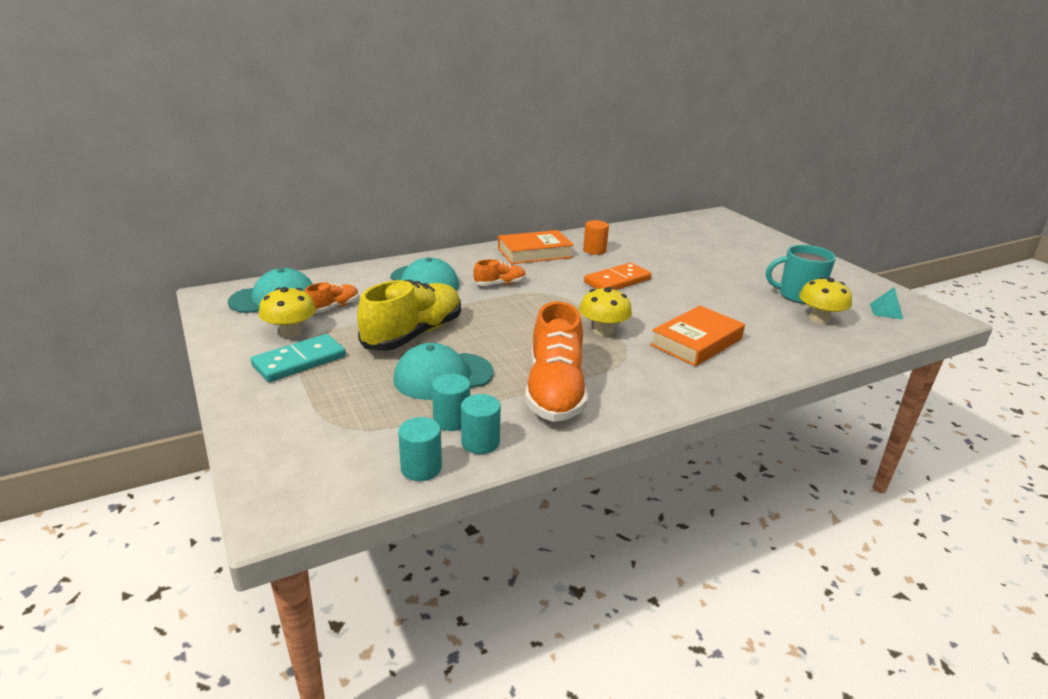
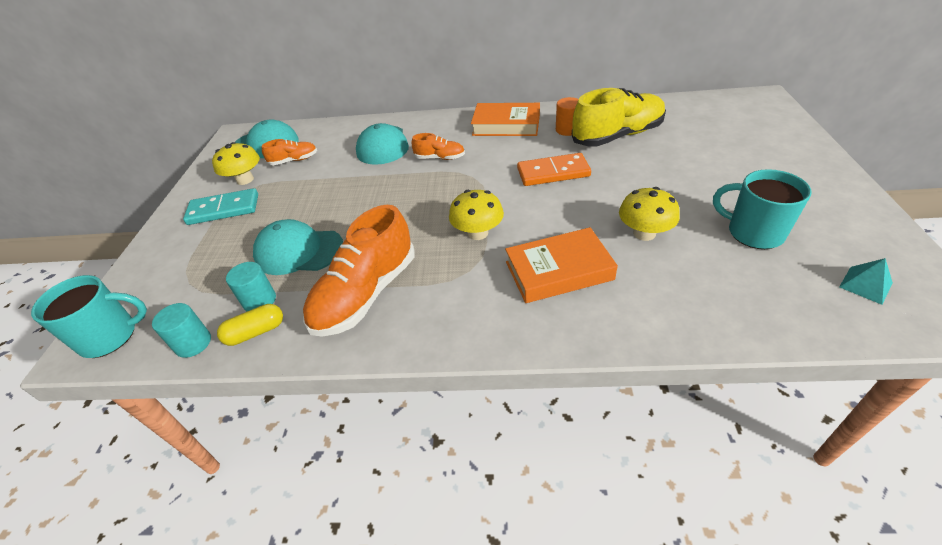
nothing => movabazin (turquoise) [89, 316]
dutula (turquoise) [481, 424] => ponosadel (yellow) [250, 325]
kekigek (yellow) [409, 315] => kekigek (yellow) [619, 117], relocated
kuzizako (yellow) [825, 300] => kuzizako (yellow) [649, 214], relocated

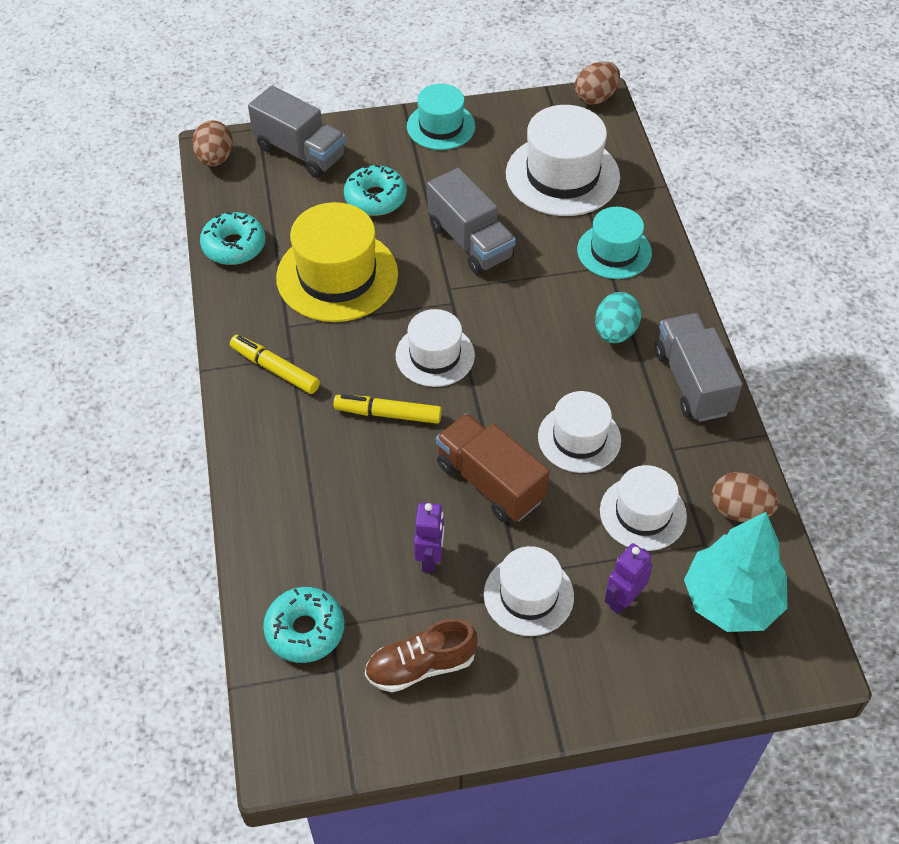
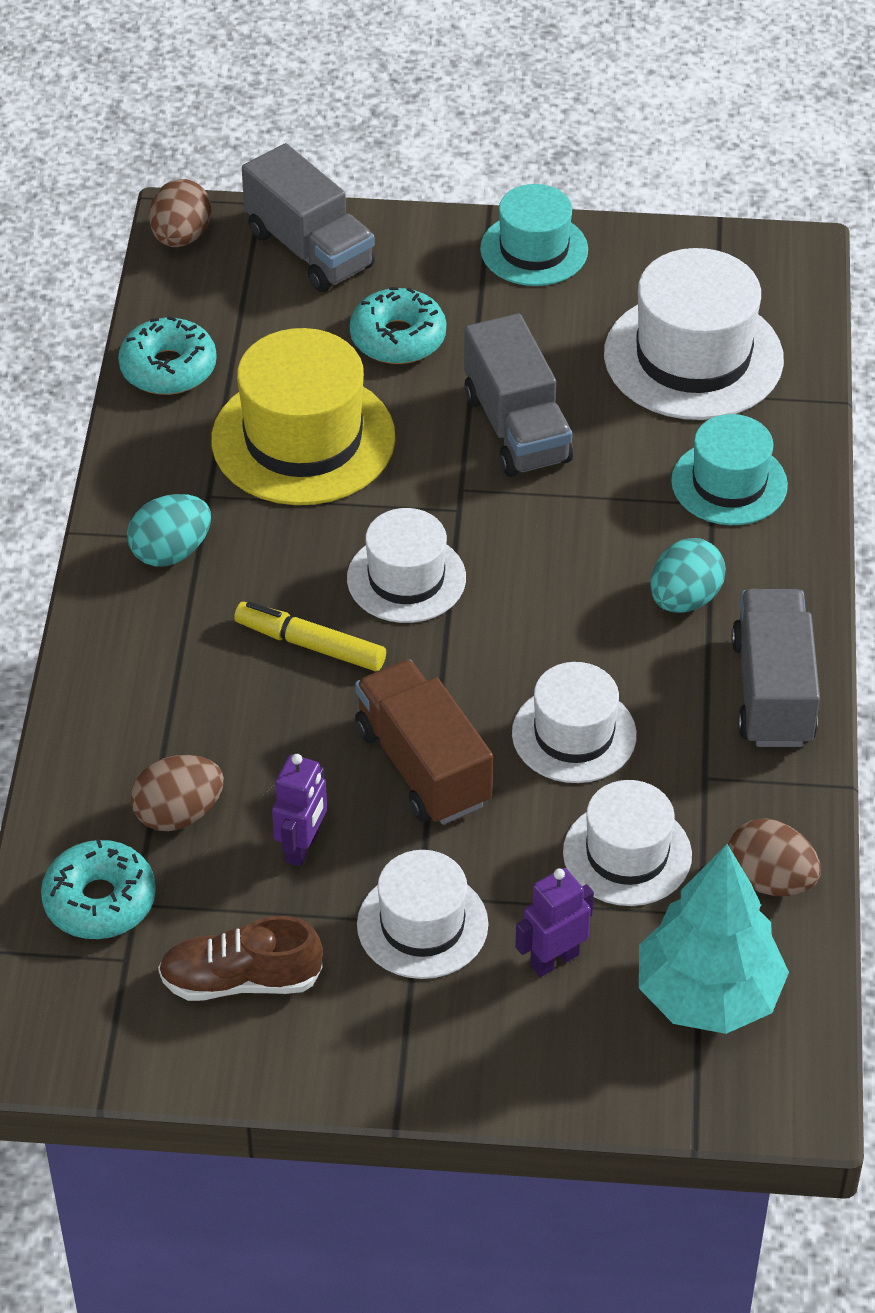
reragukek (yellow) [275, 364] => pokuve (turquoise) [169, 530]
pokuve (brown) [597, 83] => pokuve (brown) [177, 793], relocated

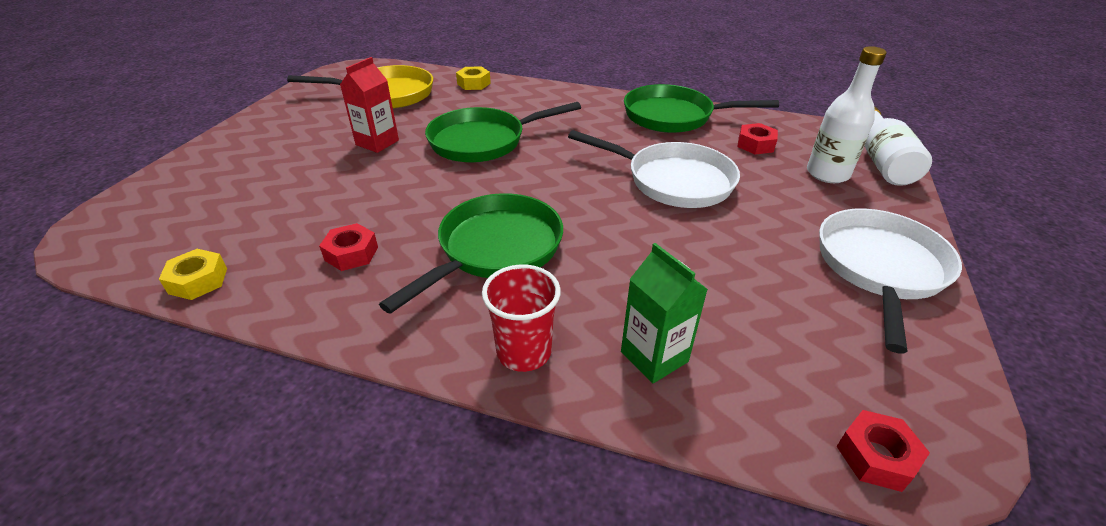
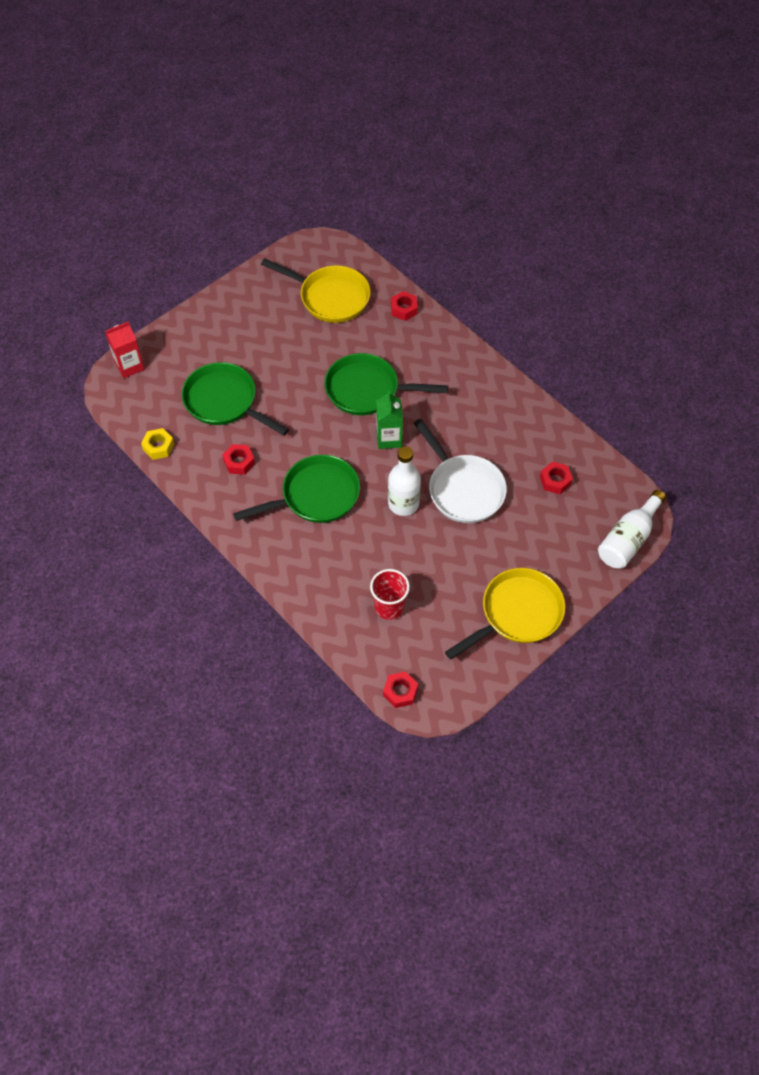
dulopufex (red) [369, 105] => dulopufex (red) [125, 349], relocated
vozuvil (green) [701, 108] => vozuvil (green) [235, 399], relocated
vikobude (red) [521, 318] => vikobude (red) [390, 594], relocated
dulopufex (green) [664, 313] => dulopufex (green) [389, 420], relocated
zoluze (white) [847, 114] => zoluze (white) [404, 481], relocated
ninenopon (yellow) [473, 78] => ninenopon (red) [404, 306]
vozuvil (white) [890, 281] => vozuvil (yellow) [505, 614]

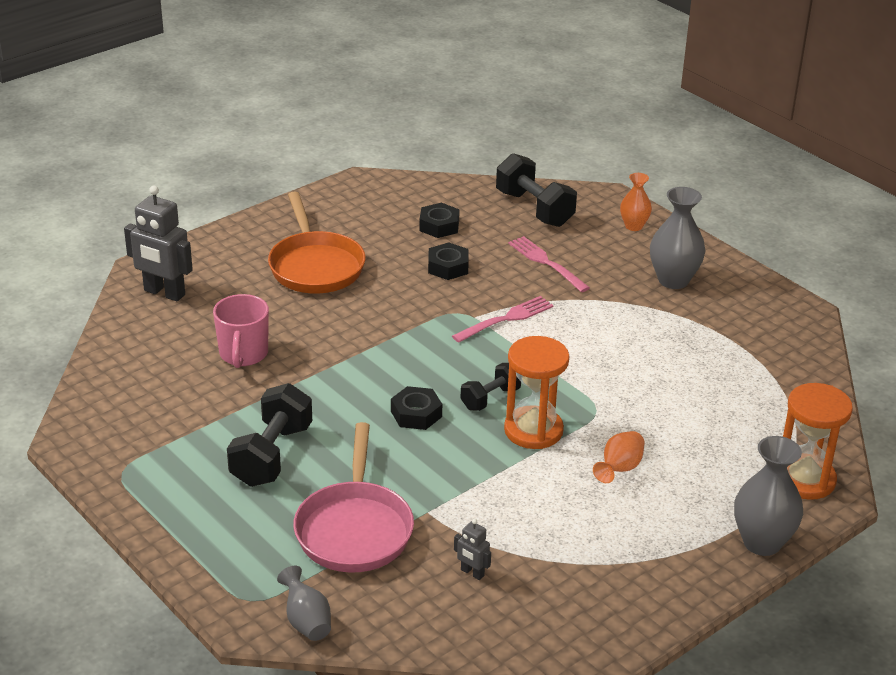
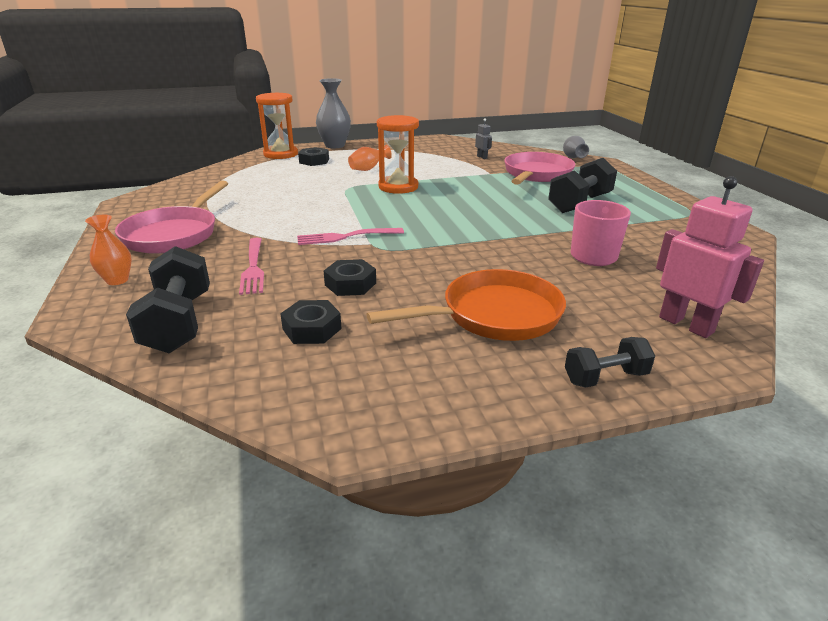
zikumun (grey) [677, 238] => vozuvil (pink) [171, 217]
ninenopon (black) [416, 408] => ninenopon (black) [313, 156], relocated
vozuvil (orange) [317, 243] => vozuvil (orange) [466, 305], 60 degrees clockwise
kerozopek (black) [490, 387] => kerozopek (black) [610, 362], relocated
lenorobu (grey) [158, 243] => lenorobu (pink) [710, 257]

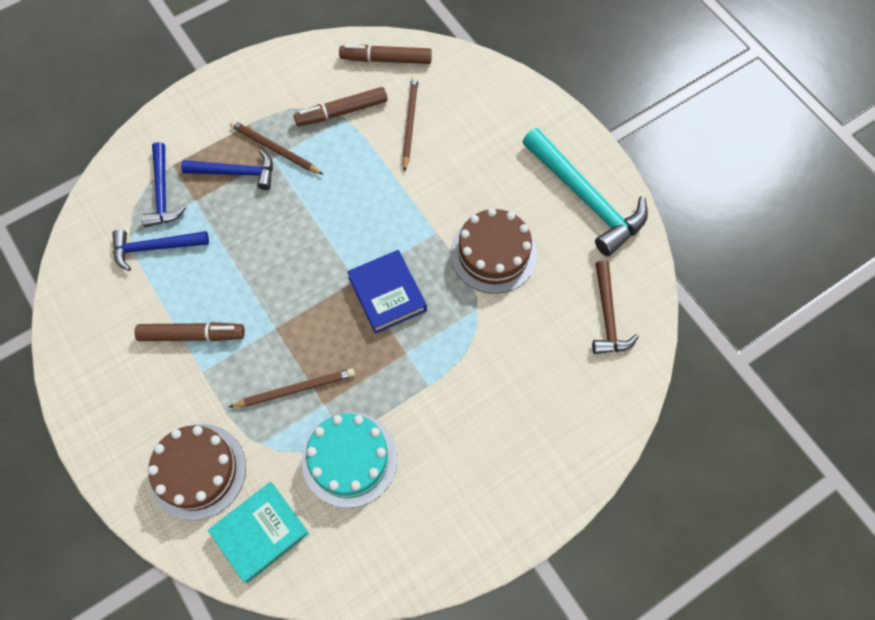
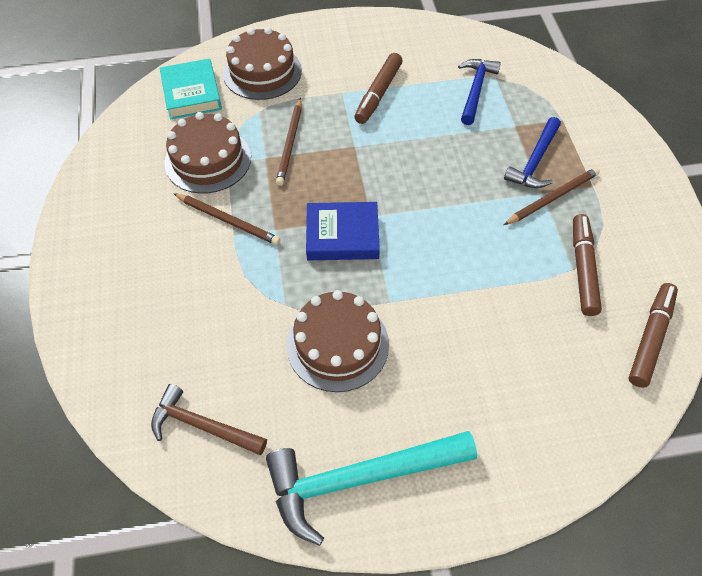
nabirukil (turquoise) [349, 460] => nabirukil (brown) [207, 153]
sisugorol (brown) [410, 124] => sisugorol (brown) [226, 219], relocated
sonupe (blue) [164, 184] => nothing

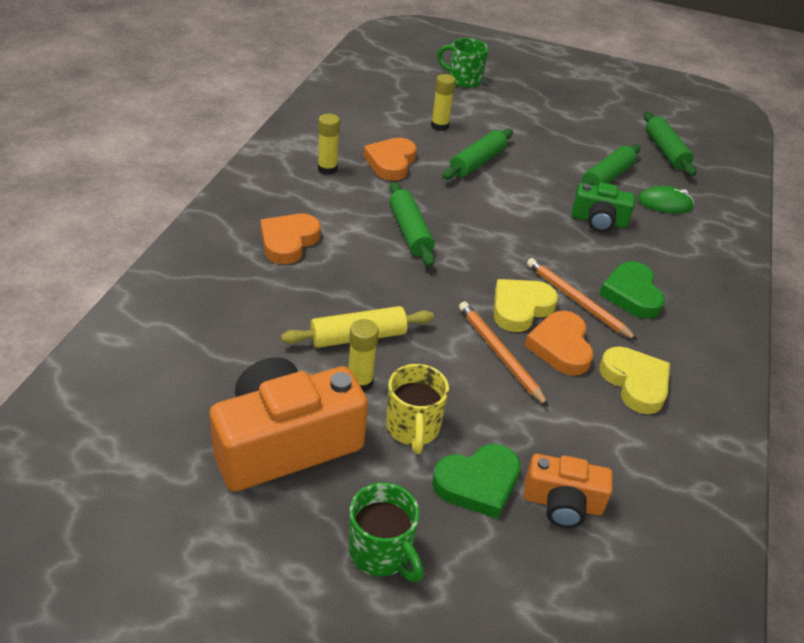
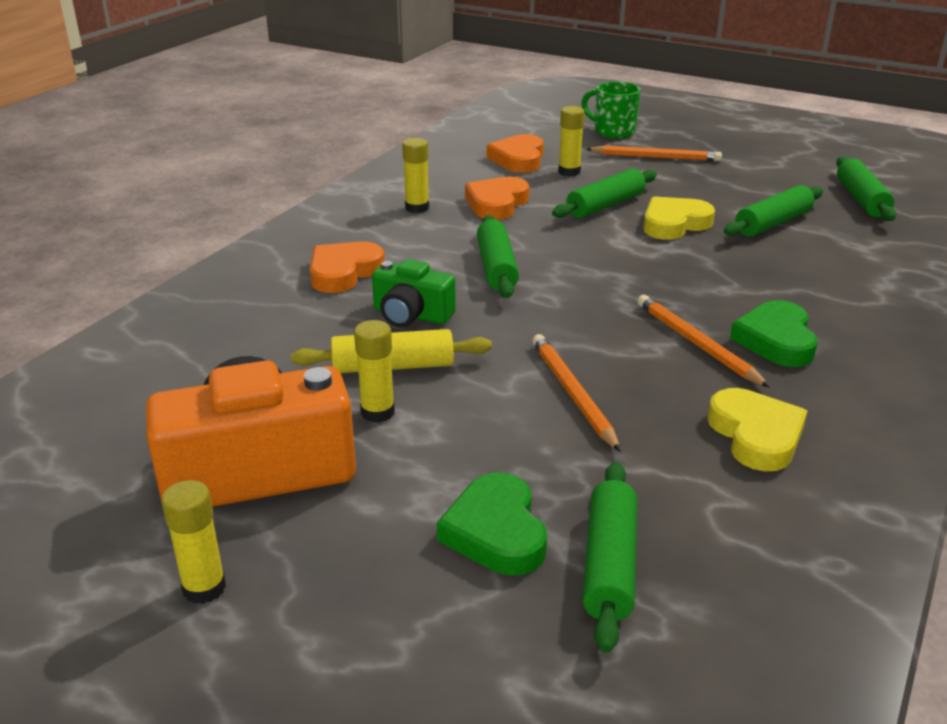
nothing => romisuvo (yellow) [194, 542]
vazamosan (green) [603, 207] => vazamosan (green) [414, 293], relocated
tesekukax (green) [476, 481] => tesekukax (green) [492, 523], 90 degrees clockwise
tesekukax (orange) [559, 343] => tesekukax (orange) [515, 153], relocated
vazamosan (orange) [568, 491] => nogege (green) [609, 557]
nothing => sisugorol (orange) [654, 153]
tesekukax (yellow) [526, 305] => tesekukax (yellow) [679, 218], relocated
movabazin (green) [386, 532] => nothing
movabazin (yellow) [417, 409] => nothing
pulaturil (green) [666, 200] => nothing

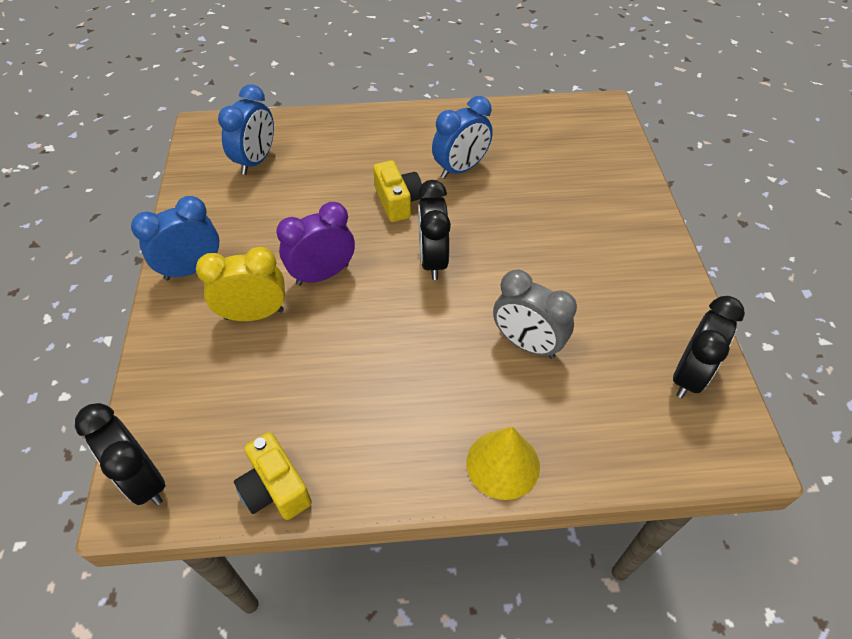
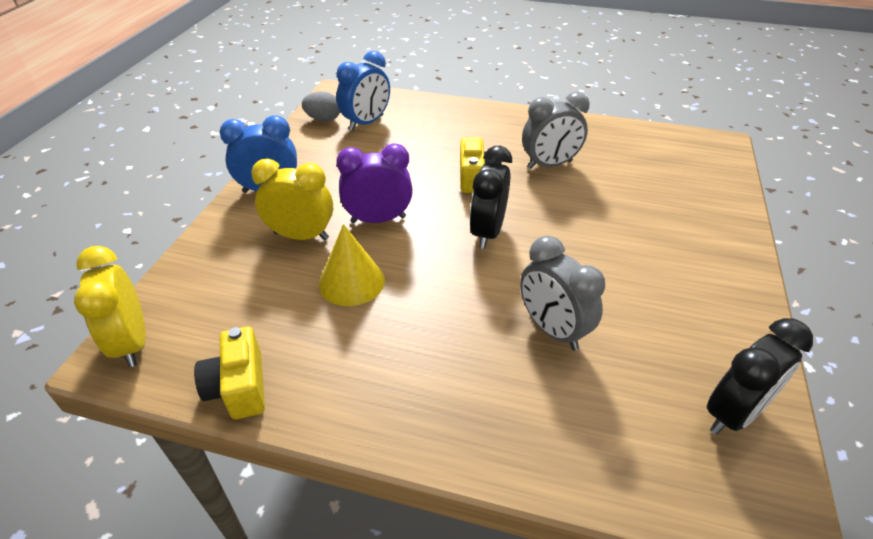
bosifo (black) [120, 454] => bosifo (yellow) [110, 306]
nothing => pokuve (grey) [321, 106]
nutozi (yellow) [503, 463] => nutozi (yellow) [351, 265], relocated
bosifo (blue) [462, 137] => bosifo (grey) [556, 130]

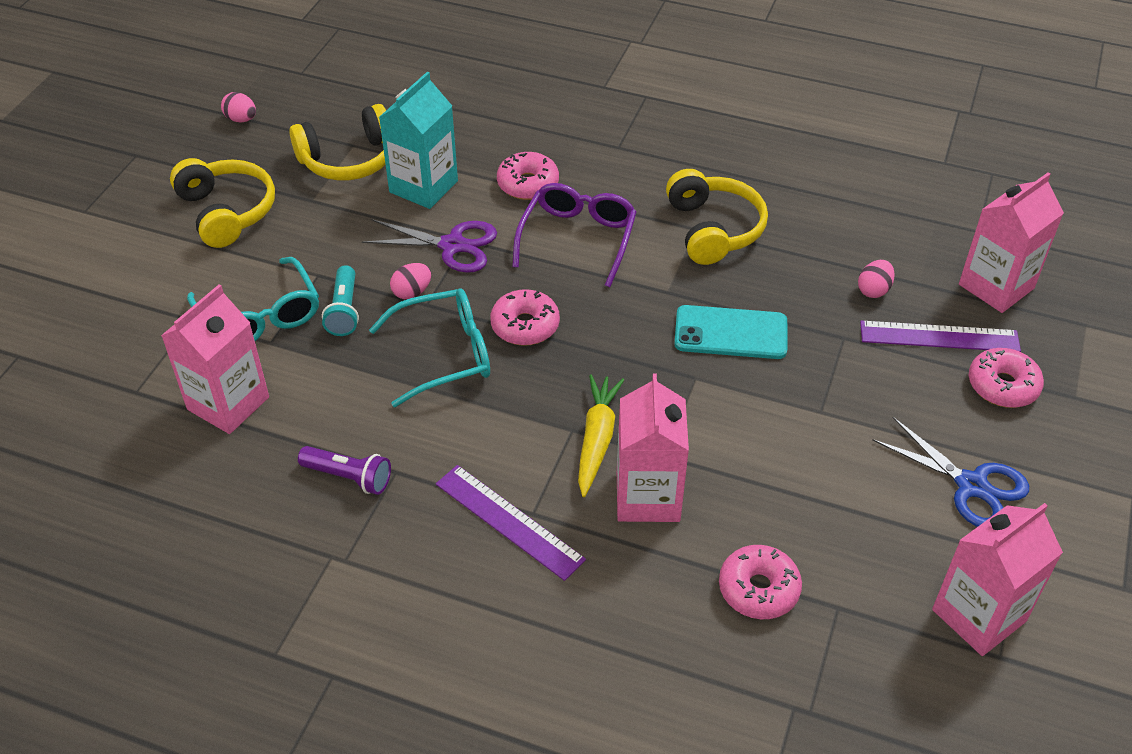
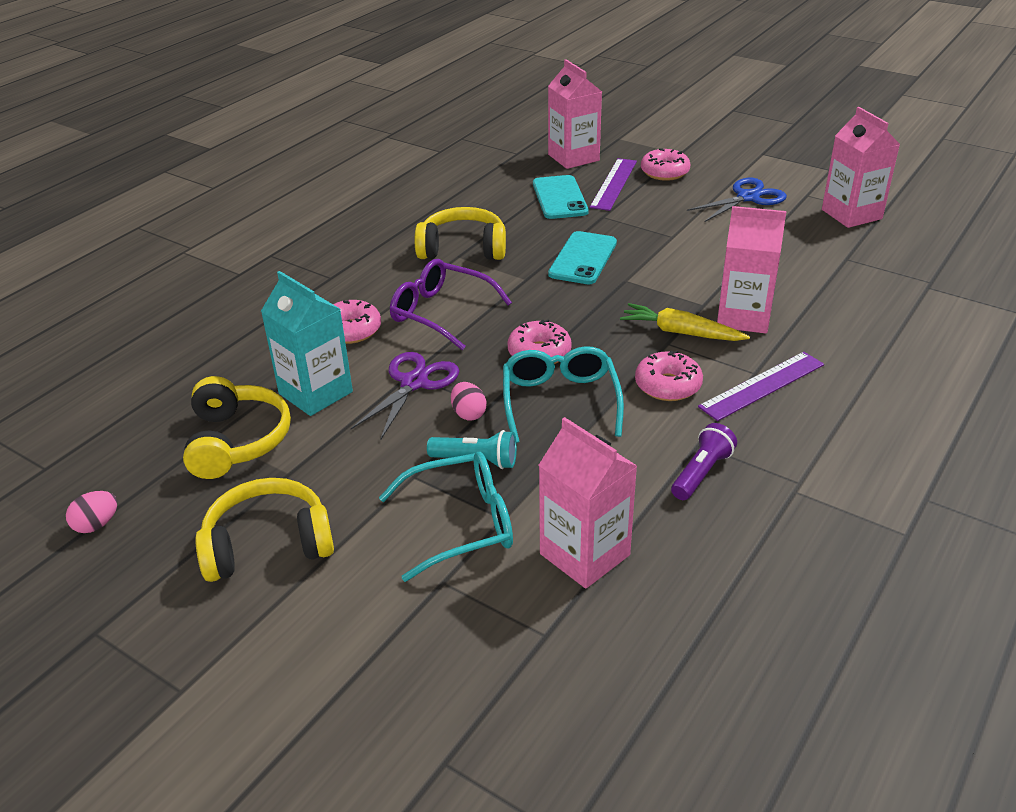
pokuve (pink) [876, 279] => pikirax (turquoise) [561, 197]
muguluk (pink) [760, 582] => muguluk (pink) [669, 375], relocated

